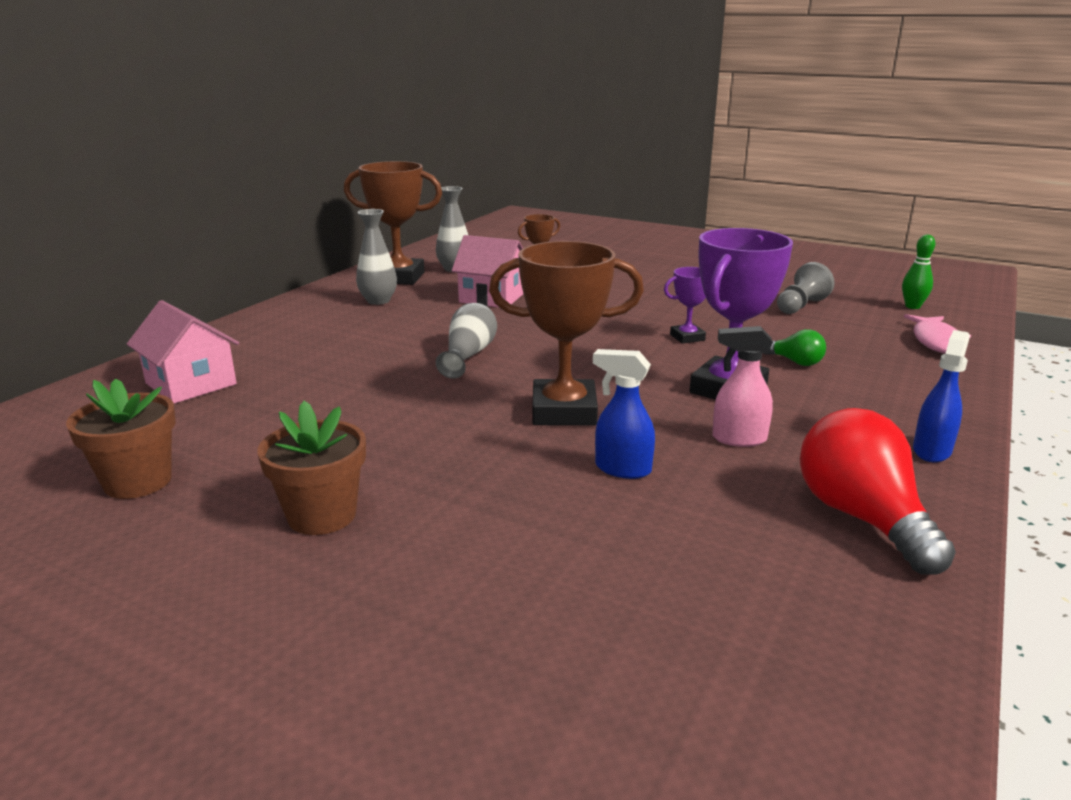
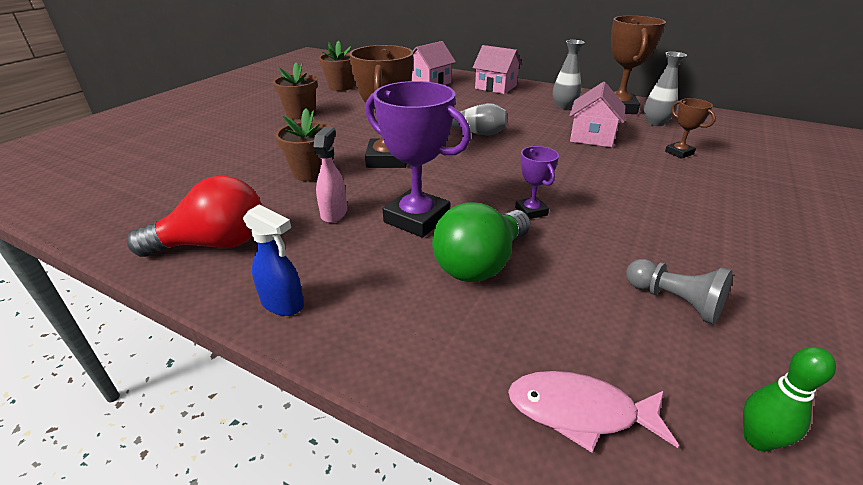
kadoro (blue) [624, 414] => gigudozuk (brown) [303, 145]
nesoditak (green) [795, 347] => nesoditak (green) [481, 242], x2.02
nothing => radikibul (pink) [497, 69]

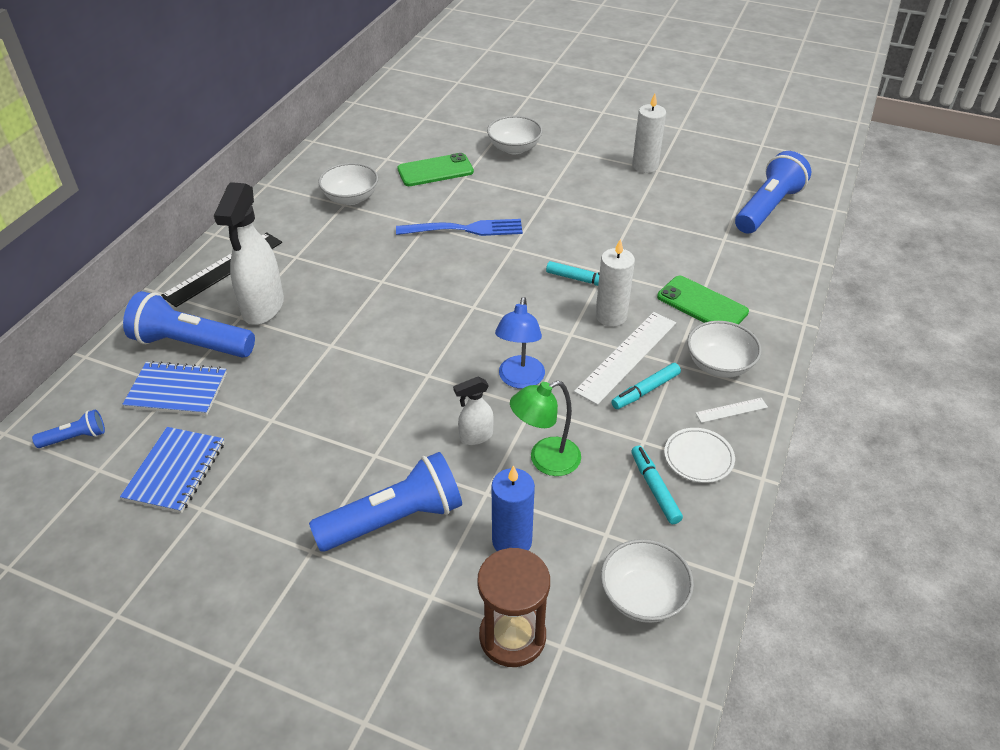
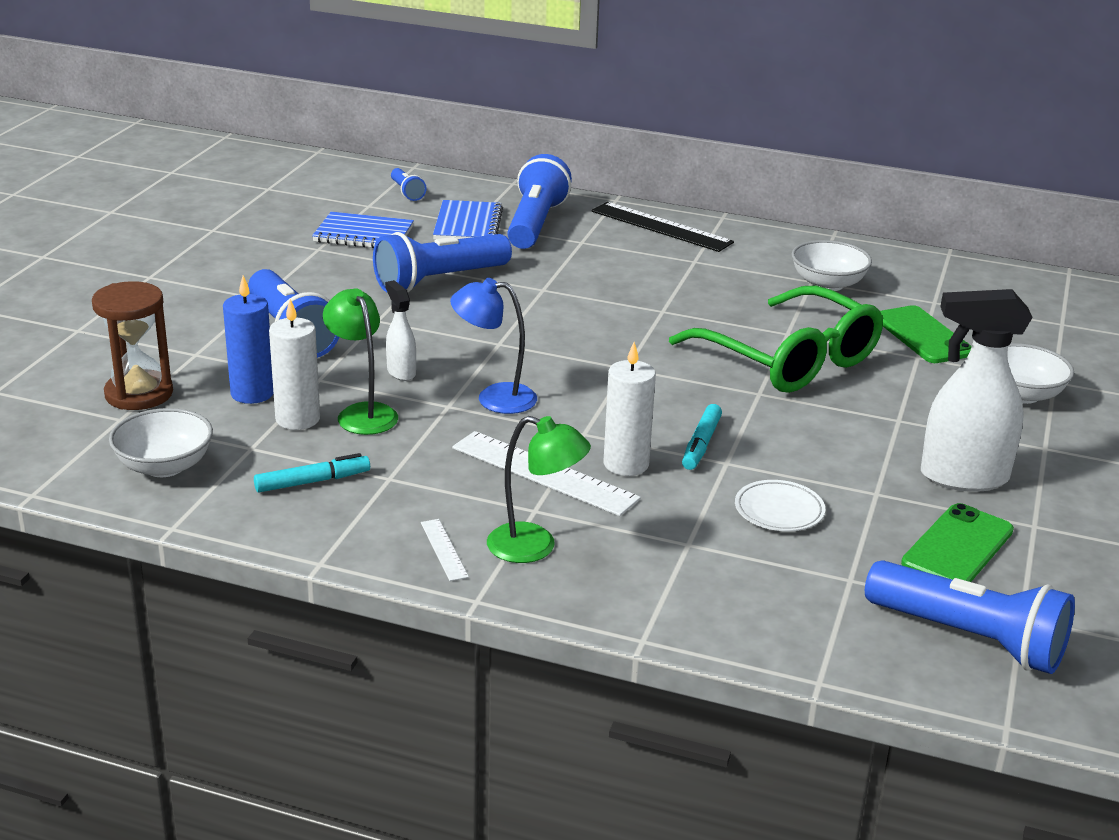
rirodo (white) [649, 133] => rirodo (white) [294, 364], relocated
nothing => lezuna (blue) [442, 262]
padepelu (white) [724, 349] => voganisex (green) [539, 489]
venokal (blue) [459, 227] => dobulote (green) [776, 339]
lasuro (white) [699, 455] => lasuro (white) [780, 505], relocated
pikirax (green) [703, 300] => pikirax (green) [957, 542], relocated
kadoro (white) [249, 253] => kadoro (white) [977, 390], relocated
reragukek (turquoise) [646, 386] => nothing

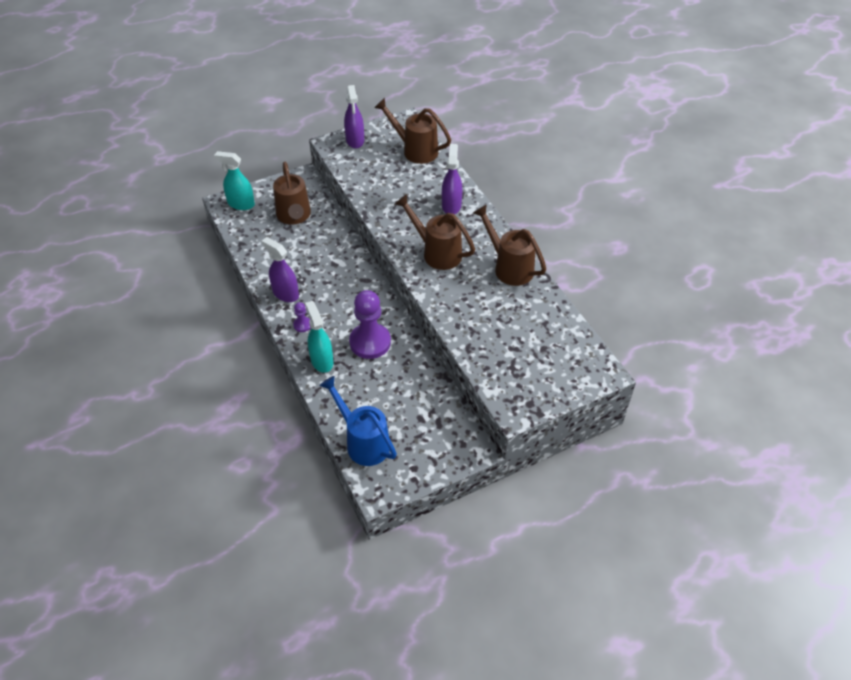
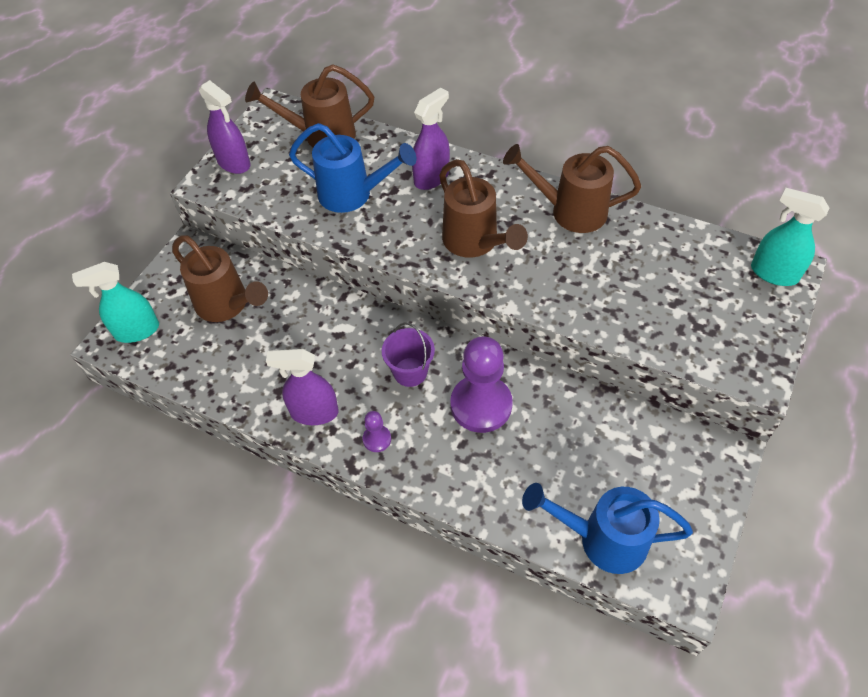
nothing => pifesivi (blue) [352, 168]
nothing => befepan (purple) [408, 355]
kadoro (purple) [452, 179] => kadoro (purple) [431, 139], 75 degrees clockwise
pifesivi (brown) [435, 232] => pifesivi (brown) [483, 208], 120 degrees counterclockwise
kadoro (turquoise) [319, 337] => kadoro (turquoise) [790, 237], relocated

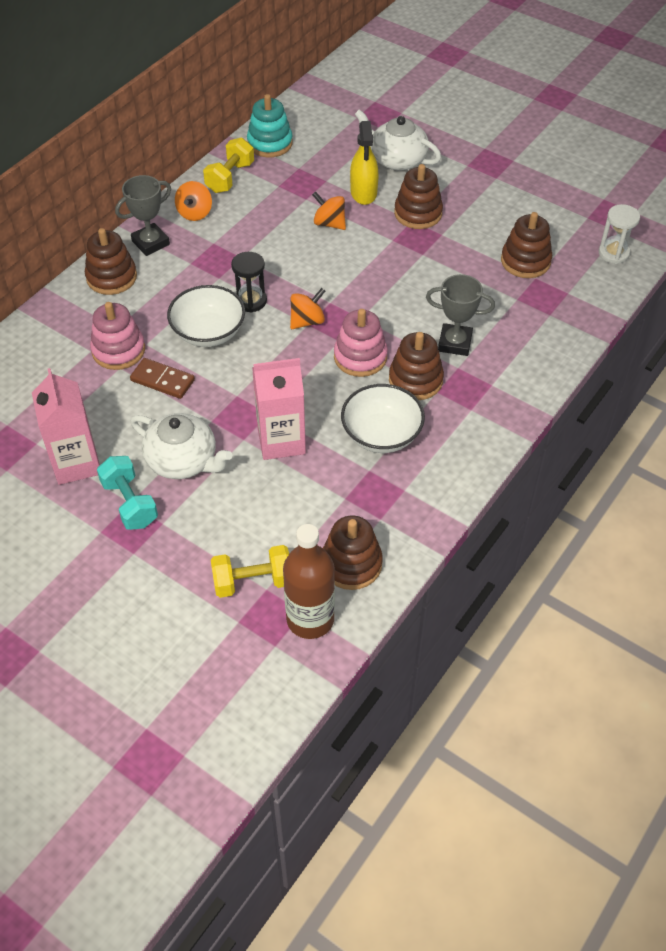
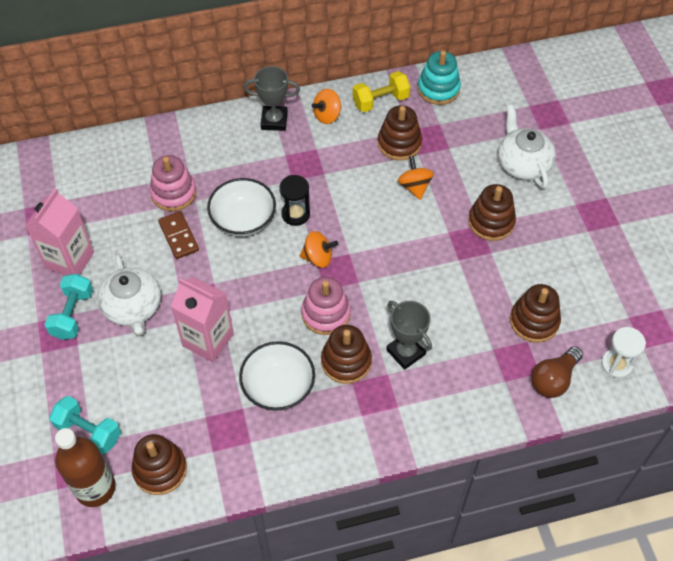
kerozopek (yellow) [250, 571] => kerozopek (turquoise) [85, 425]
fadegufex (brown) [111, 261] => fadegufex (brown) [400, 133], relocated
nothing => nesoditak (brown) [557, 372]
kadoro (yellow) [364, 163] => nothing

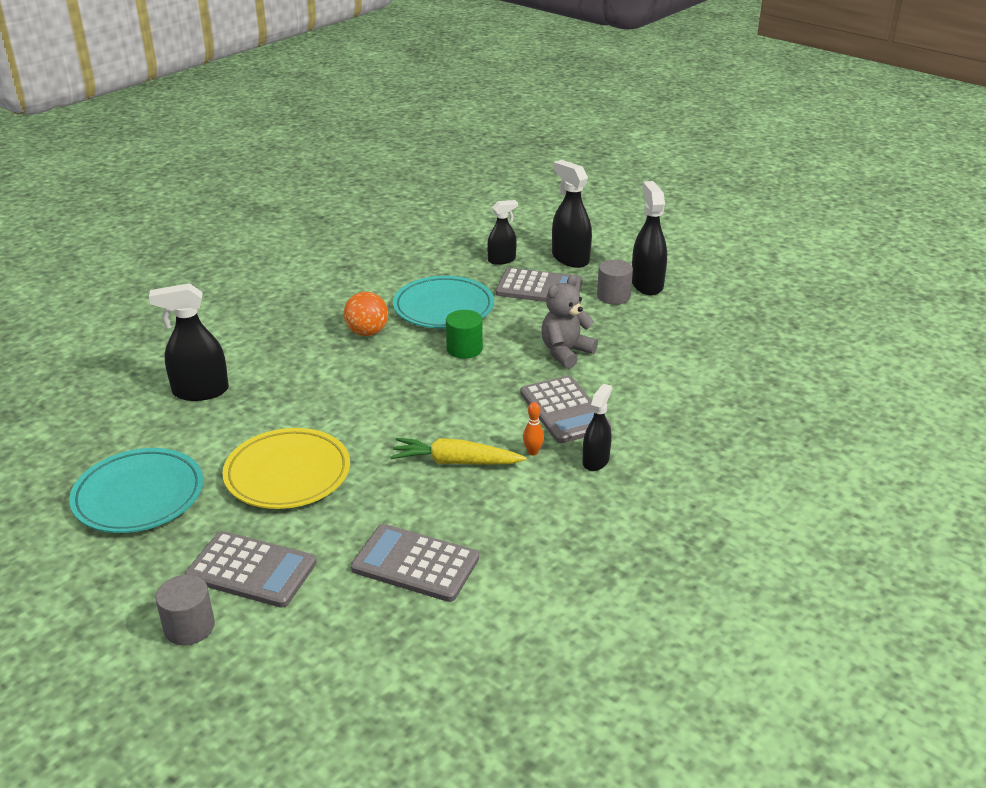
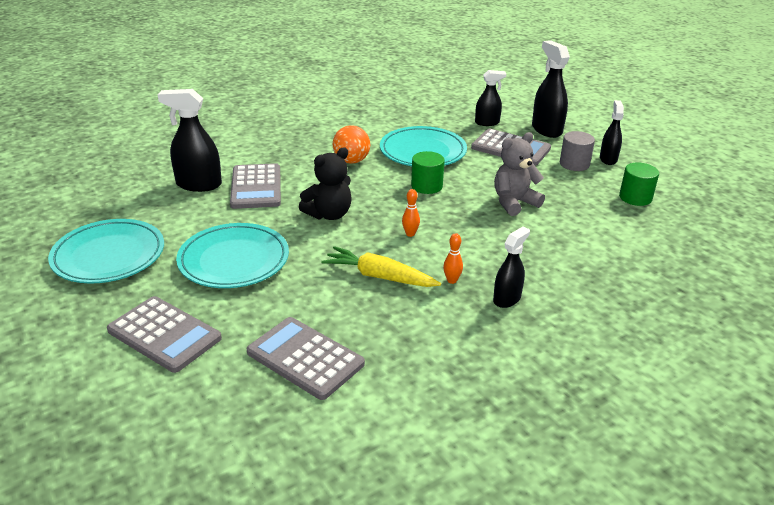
lasuro (yellow) [286, 468] => lasuro (turquoise) [232, 255]
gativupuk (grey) [565, 409] => gativupuk (grey) [255, 186], relocated
nothing => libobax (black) [325, 183]
nothing => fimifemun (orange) [411, 213]
kadoro (black) [649, 238] => kadoro (black) [612, 132], x0.63
nothing => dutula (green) [639, 184]
dutula (grey) [185, 610] => nothing

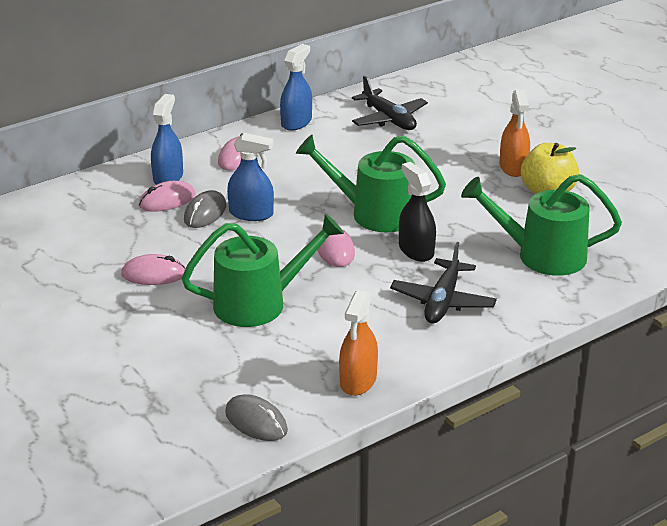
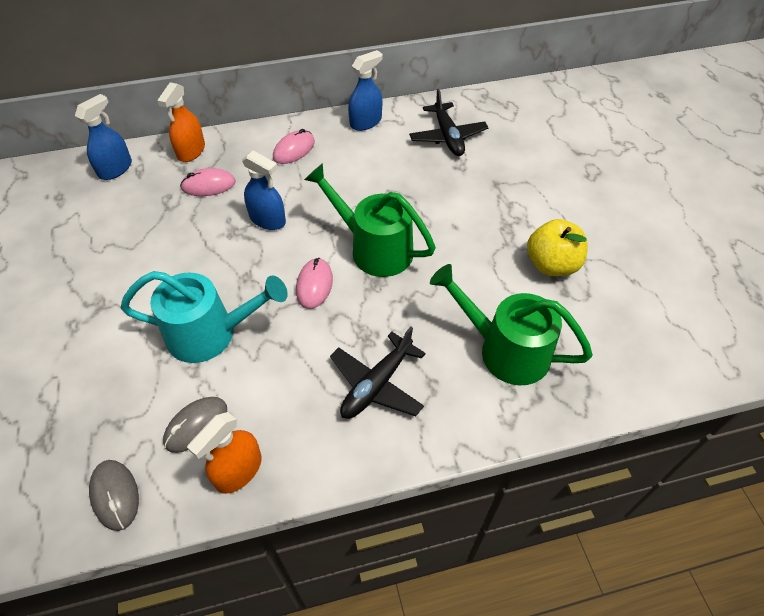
kadoro (blue) [167, 139] => kadoro (blue) [103, 137], relocated
pifesivi (green) [262, 270] => pifesivi (turquoise) [204, 317]
kadoro (orange) [515, 133] => kadoro (orange) [181, 122], relocated
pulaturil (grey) [205, 209] => pulaturil (grey) [195, 425], relocated
pulaturil (pink) [153, 269] => nothing
kadoro (black) [417, 212] => nothing

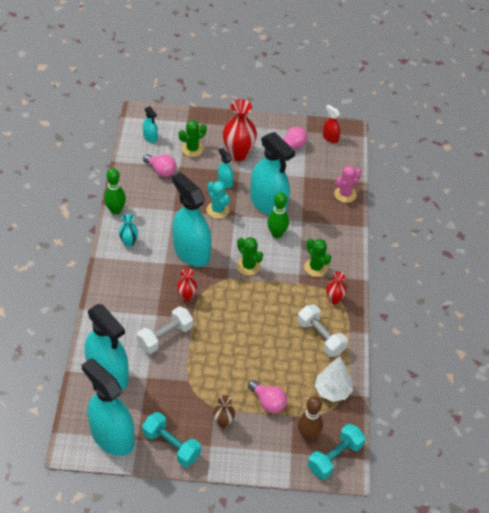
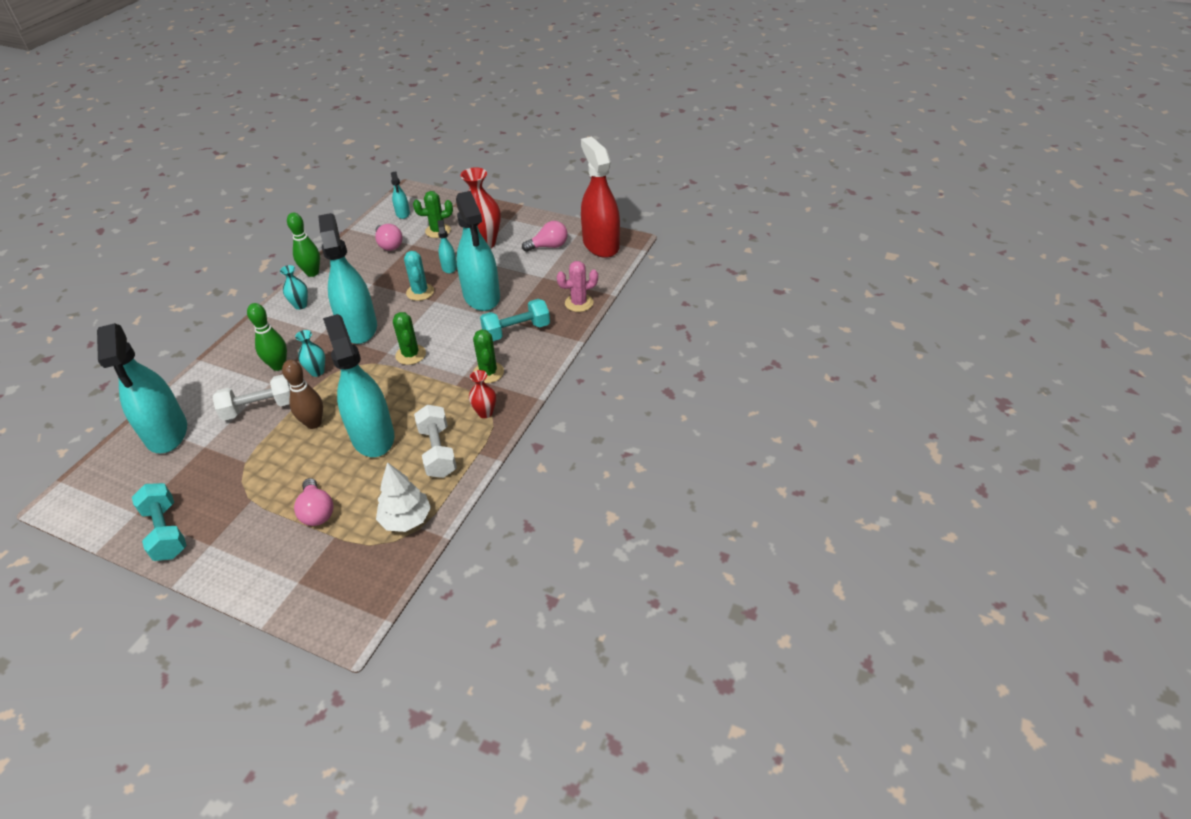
fimifemun (green) [278, 215] => fimifemun (green) [267, 337], relocated
fimifemun (brown) [310, 418] => fimifemun (brown) [302, 394], relocated
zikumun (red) [187, 284] => zikumun (turquoise) [310, 353]
kadoro (turquoise) [107, 407] => kadoro (turquoise) [358, 385], relocated
kerozopek (turquoise) [336, 451] => kerozopek (turquoise) [515, 320], relocated
kadoro (red) [331, 124] => kadoro (red) [600, 197], x2.23
zikumun (brown) [224, 411] => nothing

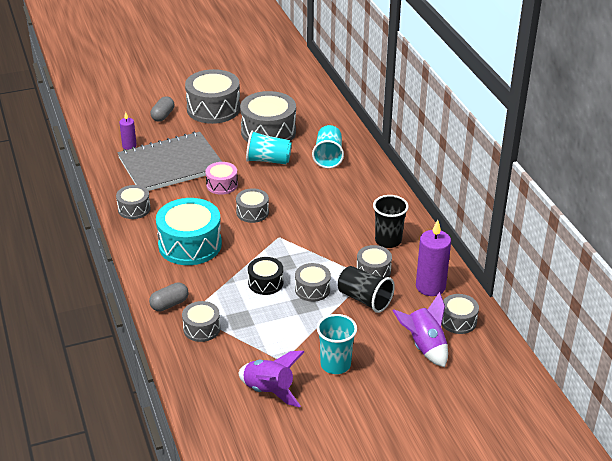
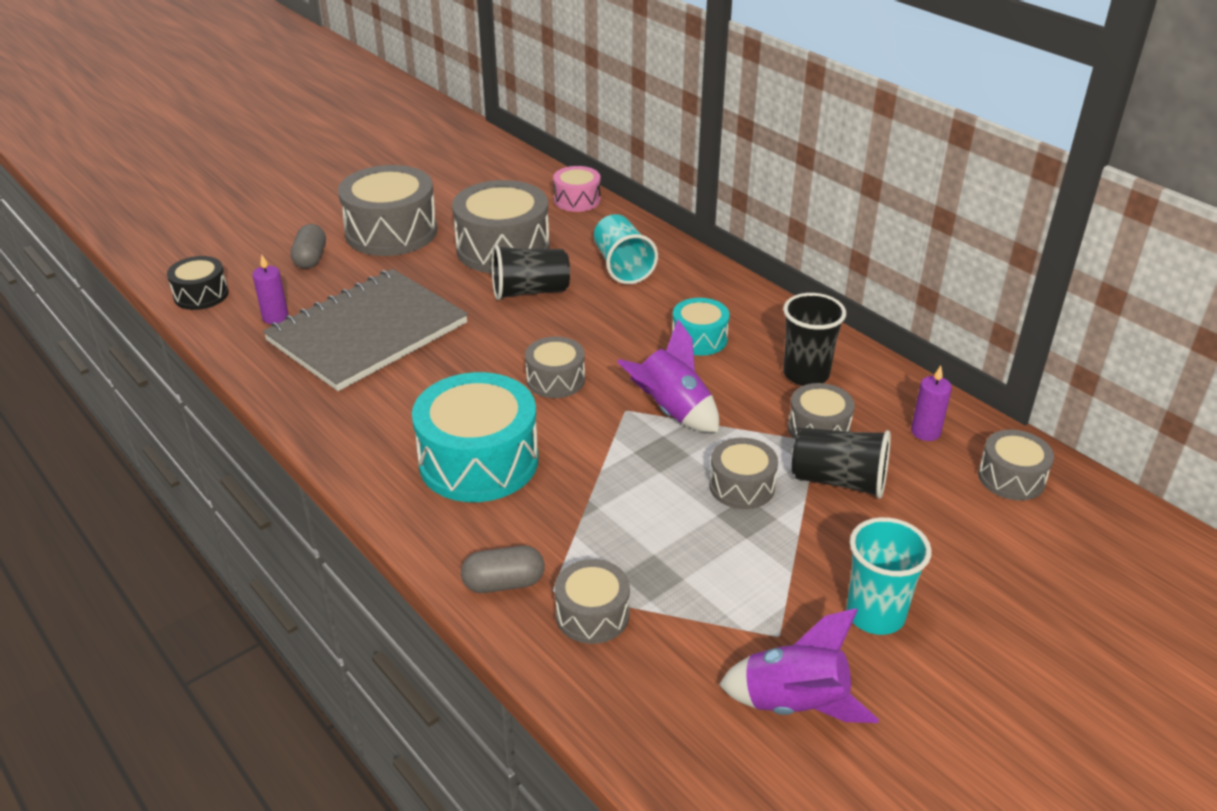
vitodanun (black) [265, 276] => vitodanun (black) [198, 283], relocated
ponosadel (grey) [169, 296] => ponosadel (grey) [502, 569], 45 degrees clockwise
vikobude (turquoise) [269, 147] => vikobude (black) [531, 272]
vitodanun (pink) [221, 178] => vitodanun (pink) [577, 189], relocated
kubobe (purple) [420, 329] => kubobe (purple) [668, 376], relocated
nothing => vitodanun (turquoise) [701, 327]
rirodo (purple) [433, 258] => rirodo (purple) [931, 403], x0.56
vitodanun (grey) [133, 202] => nothing

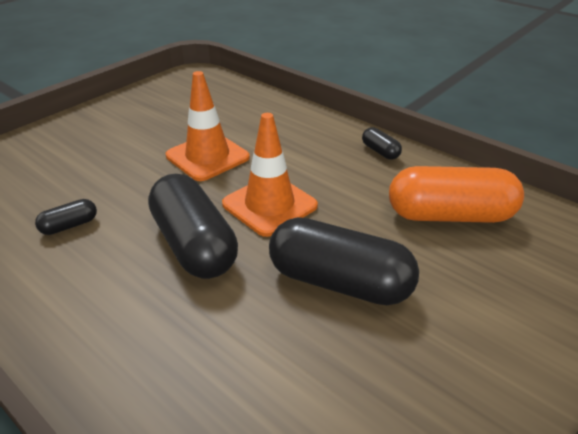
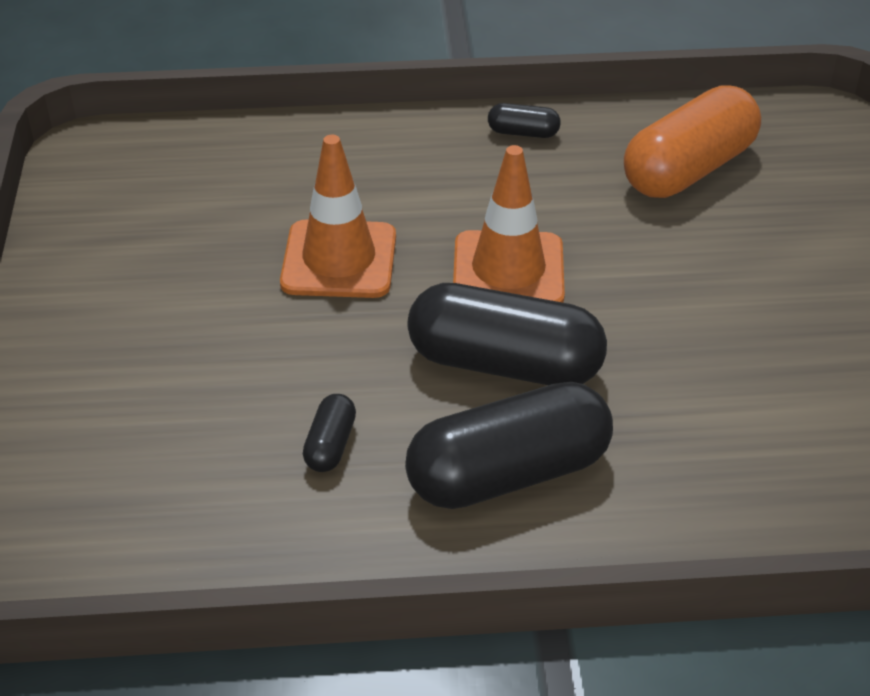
ponosadel (black) [344, 261] => ponosadel (black) [509, 445], relocated

